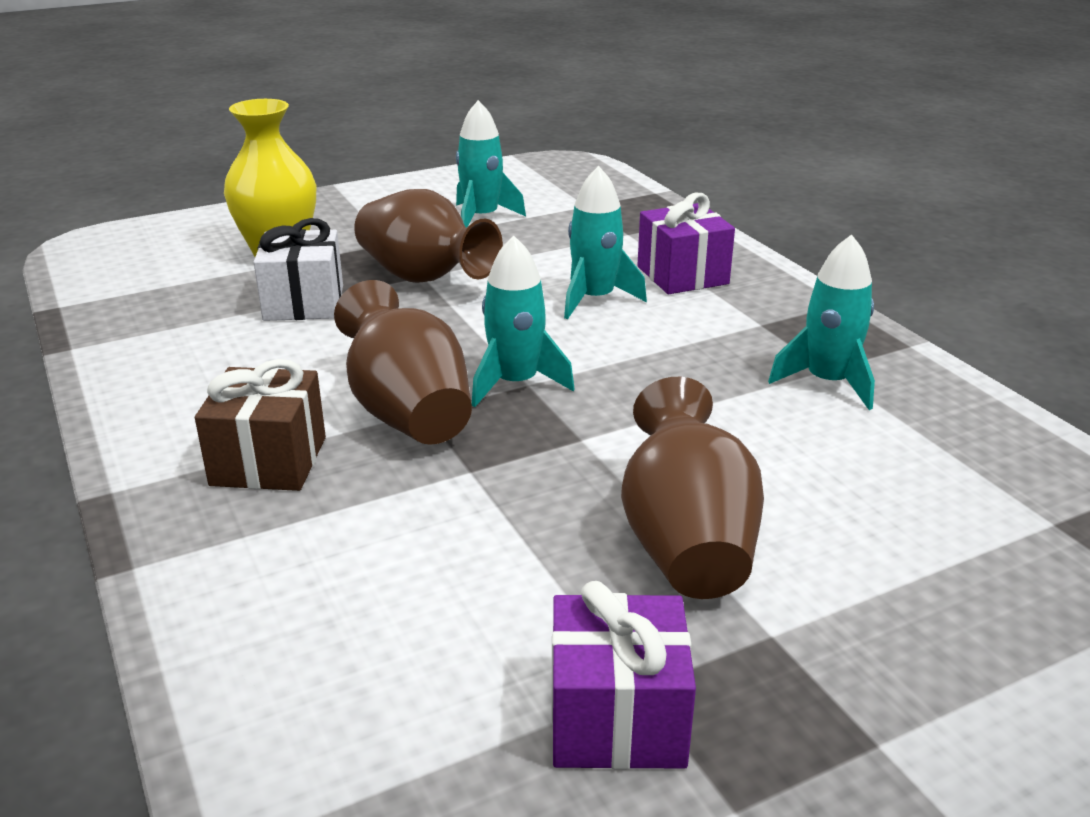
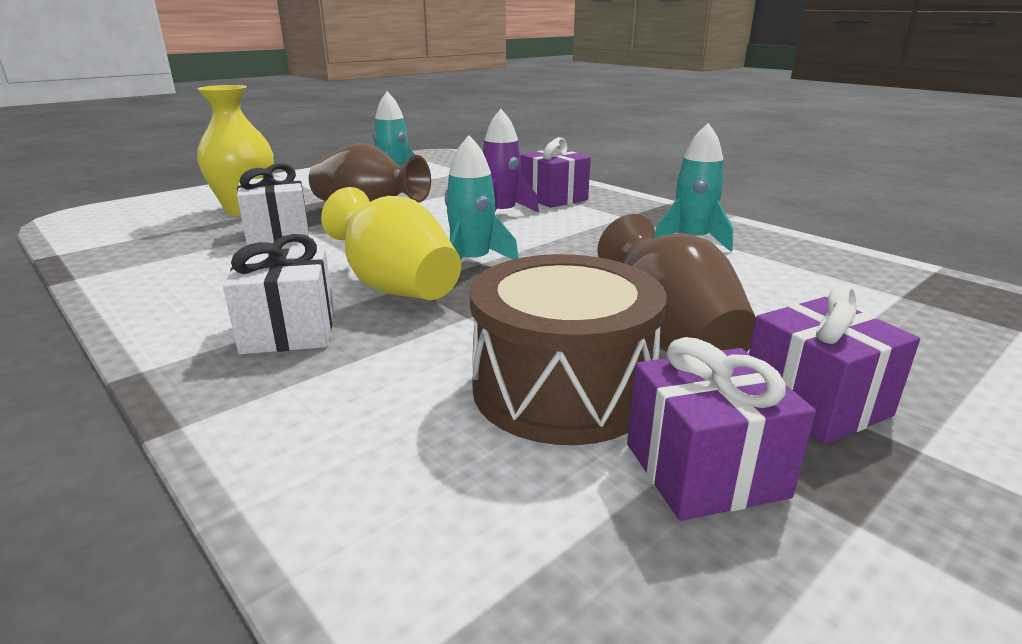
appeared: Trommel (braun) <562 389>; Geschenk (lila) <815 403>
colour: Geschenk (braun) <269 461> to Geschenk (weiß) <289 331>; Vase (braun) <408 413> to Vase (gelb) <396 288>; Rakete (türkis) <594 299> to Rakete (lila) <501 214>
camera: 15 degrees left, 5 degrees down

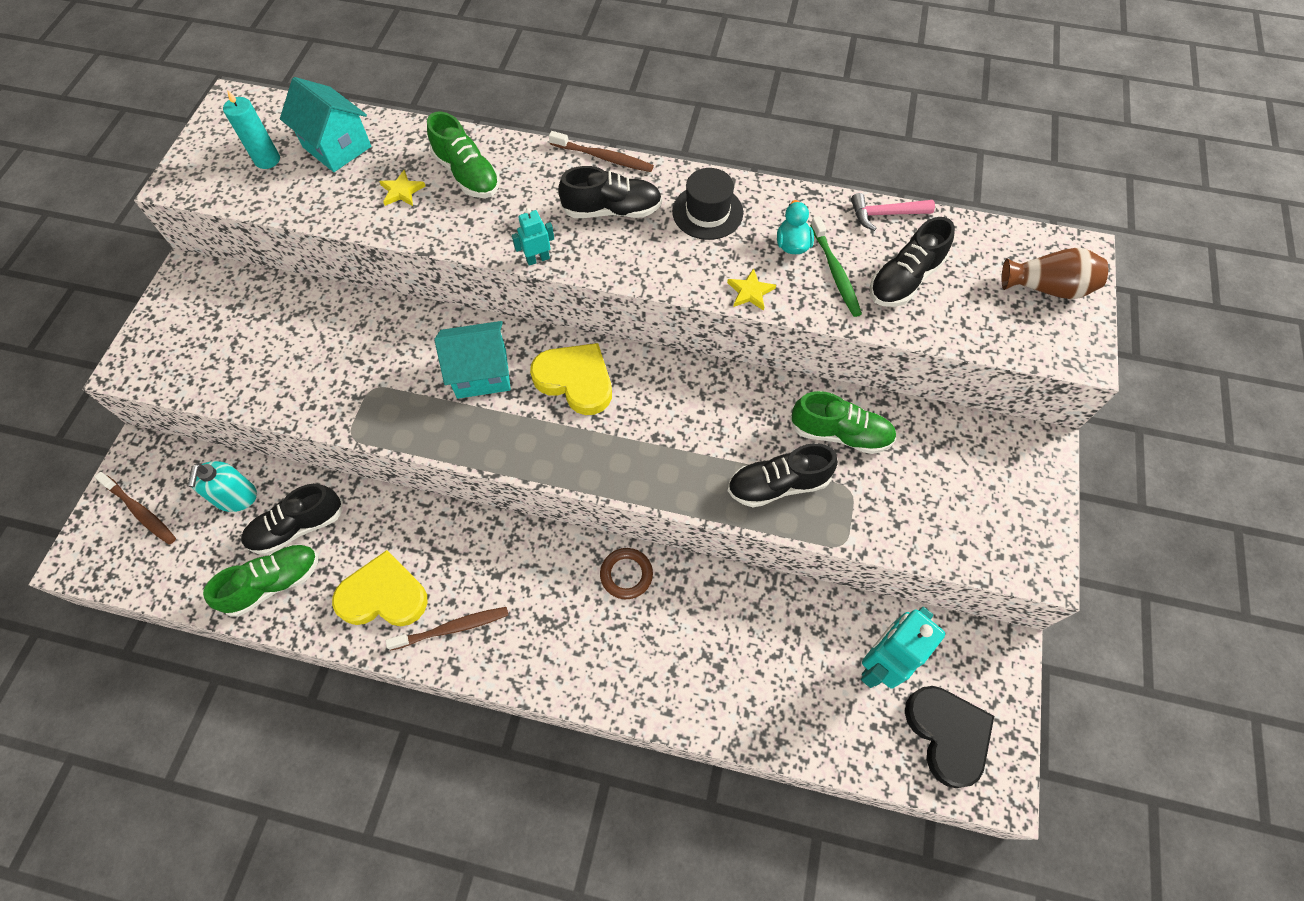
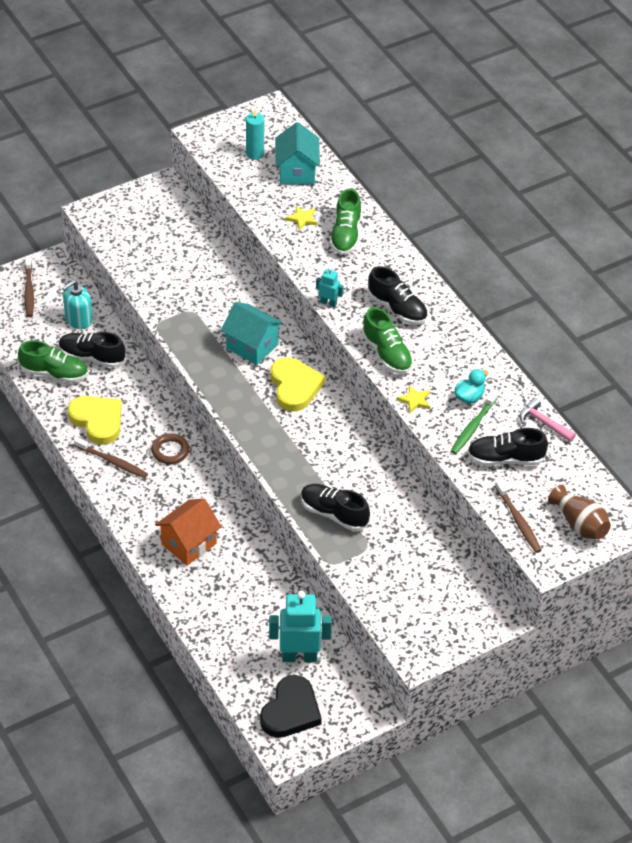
missing: Hut (schwarz) <707 212>
appeared: Haus (orange) <189 544>
relocated: Zahnbürste (braun) <604 157> to <518 521>; Ring (braun) <626 574> to <170 451>; Schuh (grün) <840 434> to <387 354>
camera: 45 degrees right, 15 degrees down

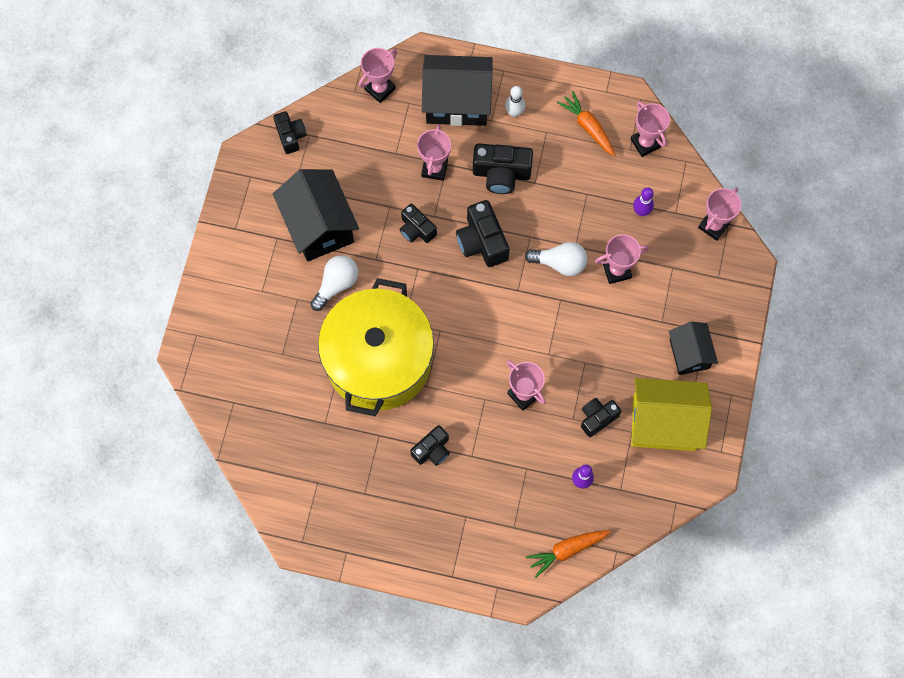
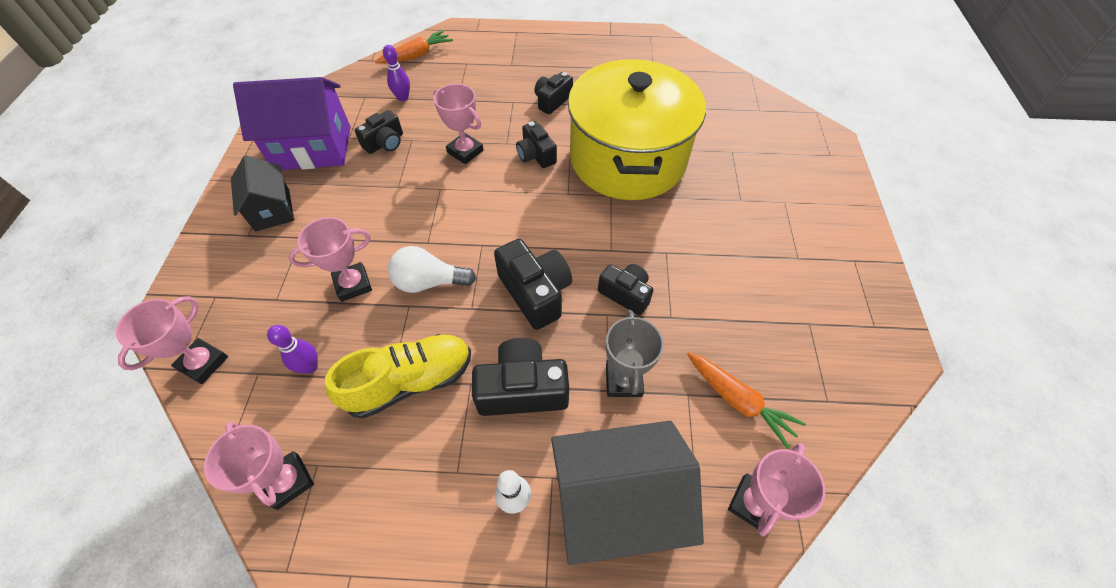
missing: Haus (schwarz) <319 226>; Glühbirne (weiß) <336 284>
appeared: Schuh (gelb) <410 381>
relocated: Kamera (schwarz) <290 136> to <536 155>; Karotte (orange) <587 127> to <739 401>
colour: Pokal (rosa) <434 168> to Pokal (grau) <623 380>; Haus (gelb) <664 423> to Haus (lila) <313 148>
camera: 170 degrees right, 15 degrees down

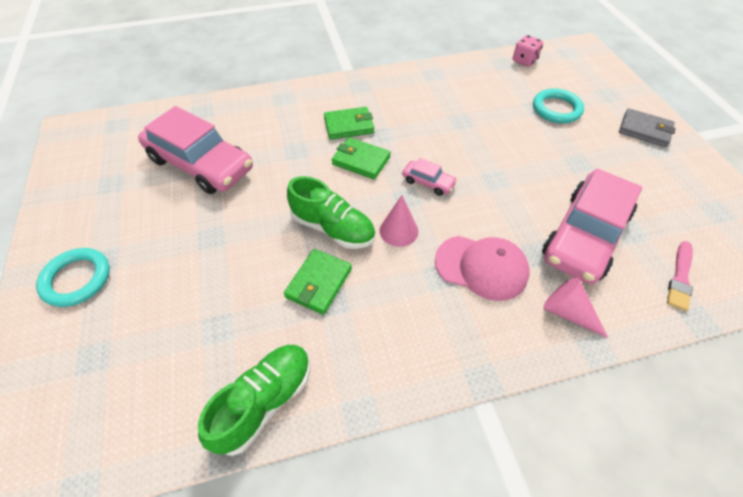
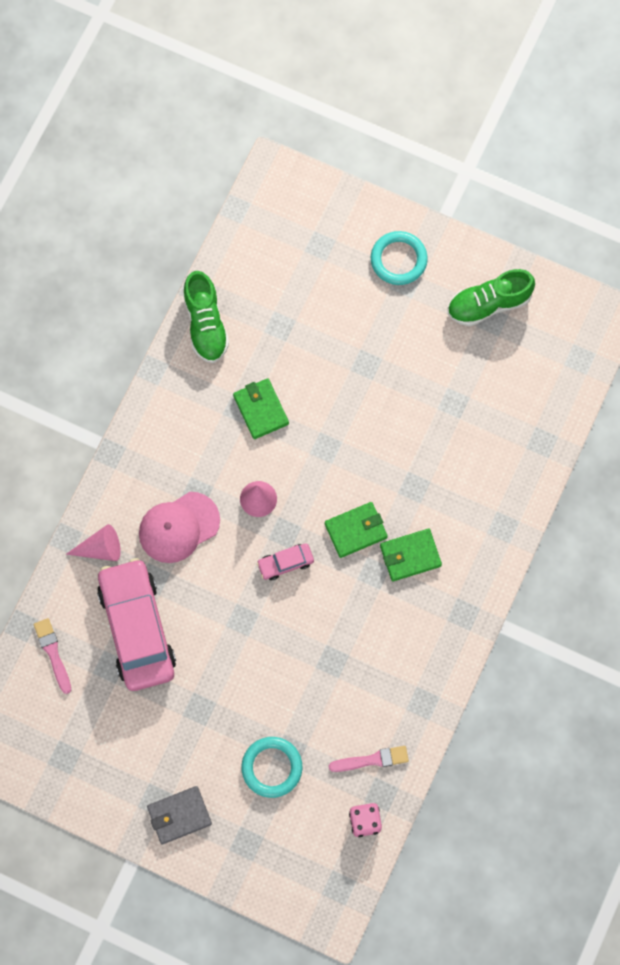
missing: Auto (rosa) <200 164>
appeared: Pinsel (rosa) <371 760>
relocated: Schuh (grün) <333 228> to <489 304>
spun: Geldbörse (grün) <349 126> = <410 556> 45 degrees clockwise
camera: 130 degrees right, 20 degrees up

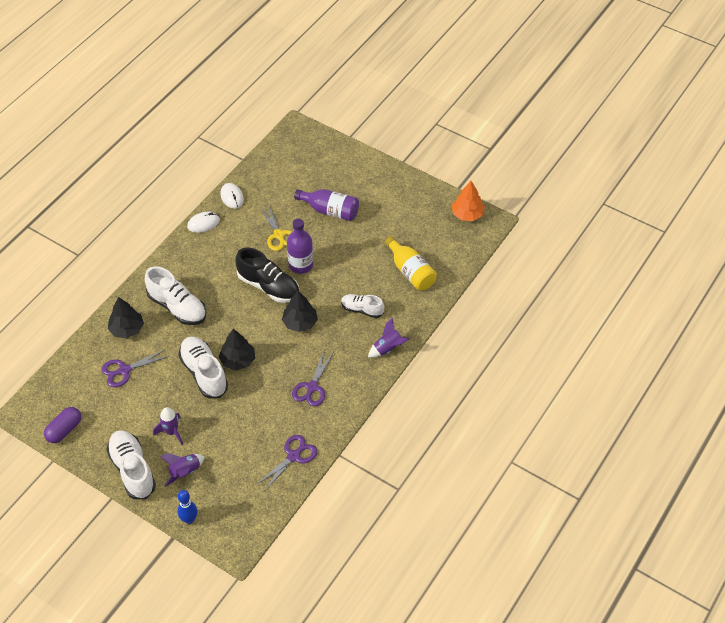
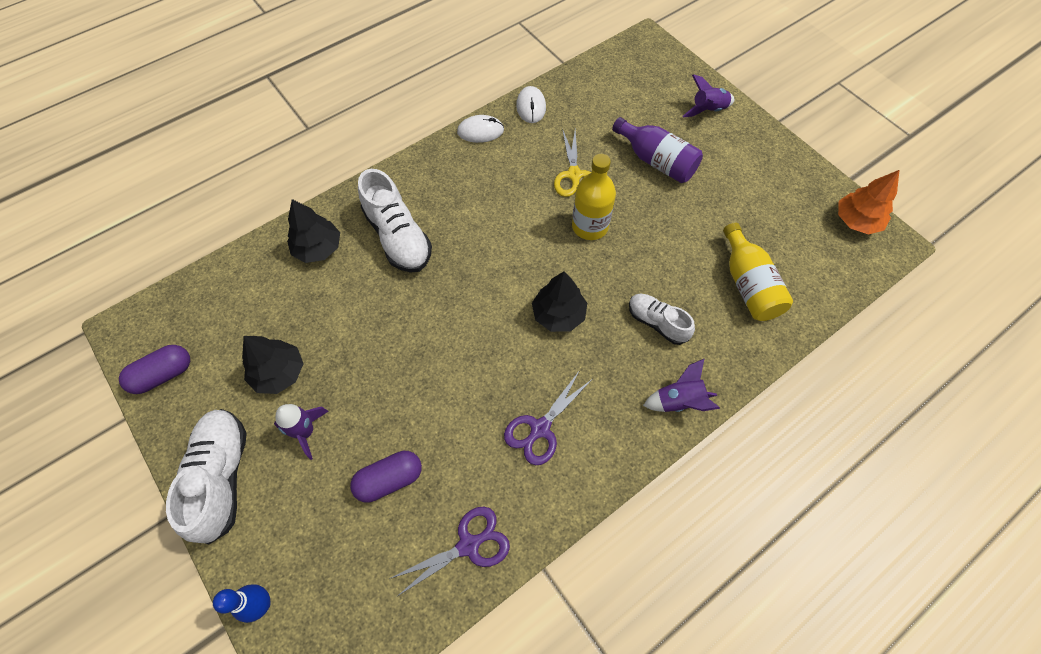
missing: Schere (lila) <124 370>; Schuh (weiß) <204 373>; Schuh (schwarz) <269 286>
appeared: Kapsel (lila) <389 479>
relocated: Rakete (lila) <185 472> to <707 110>; Baum (schwarz) <238 360> to <279 373>
colour: Flasche (lila) <301 265> to Flasche (gelb) <590 226>
camera: 20 degrees right, 10 degrees up

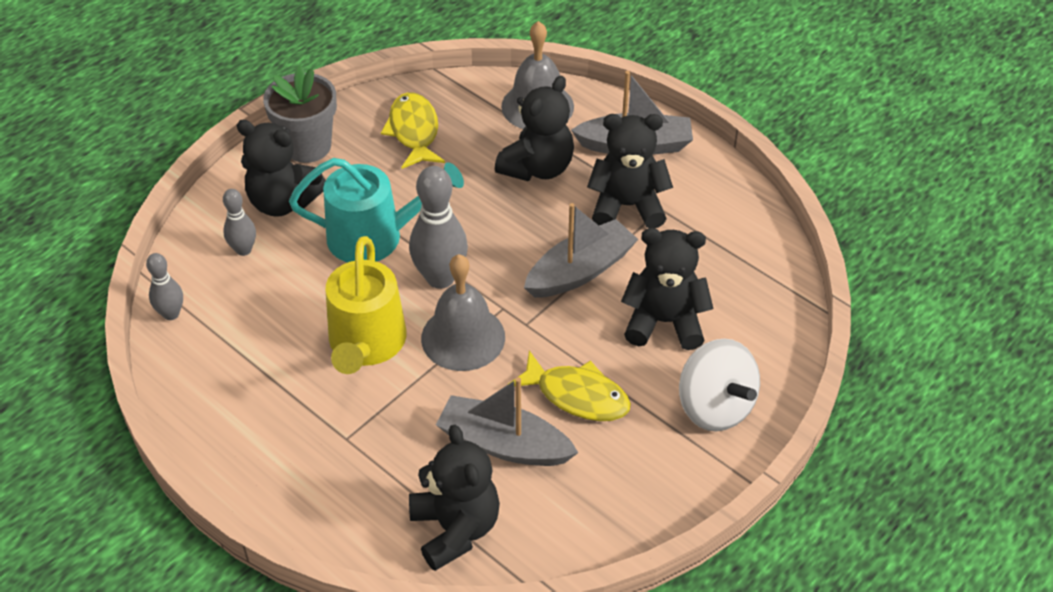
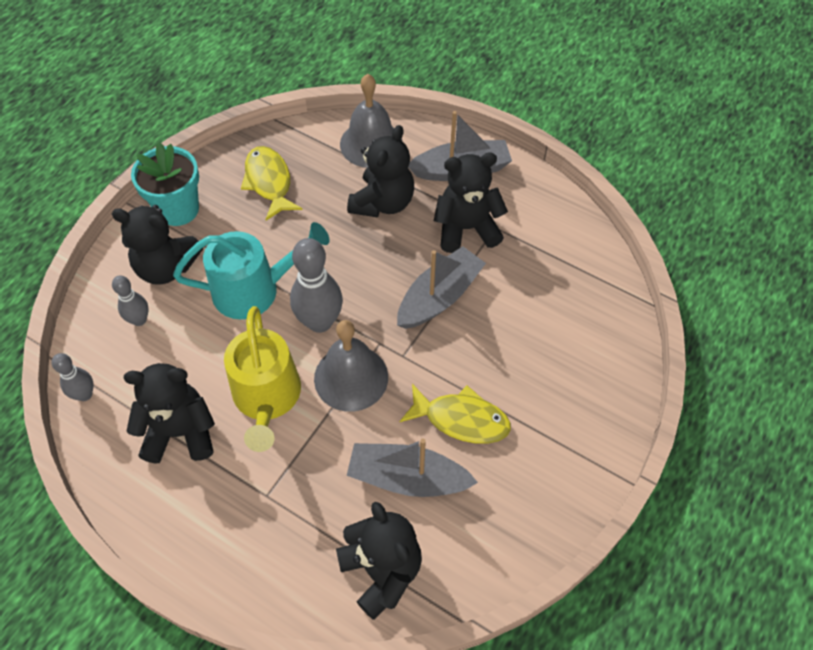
missing: Kreisel (weiß) <715 407>
relocated: Teddybär (schwarz) <664 322> to <180 432>
colour: Blumentopf (grau) <307 146> to Blumentopf (türkis) <178 209>
camera: 10 degrees left, 10 degrees up

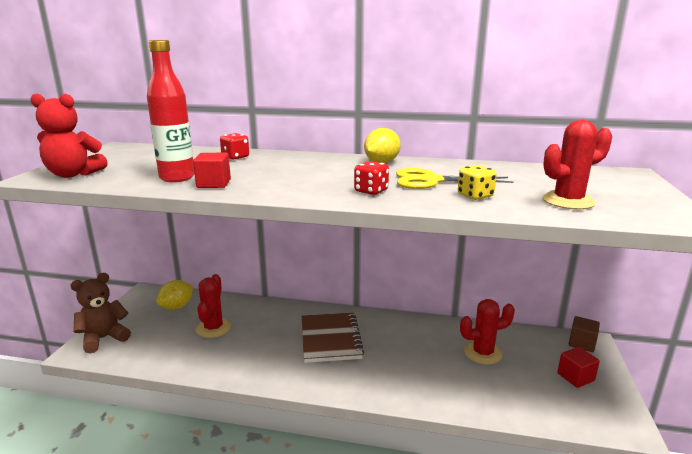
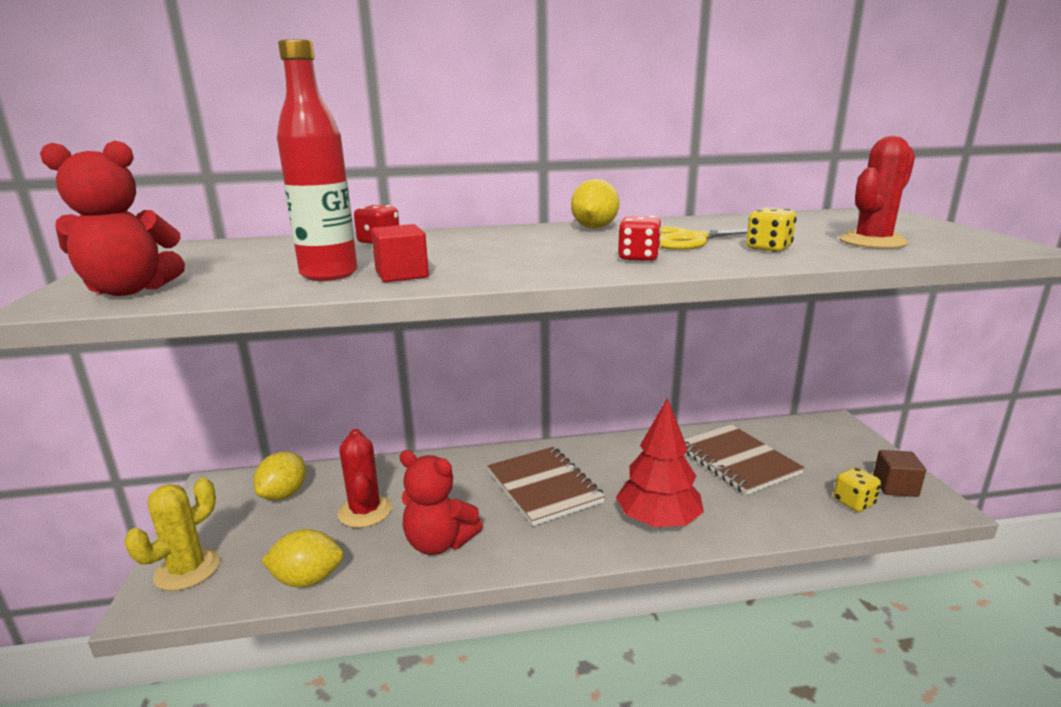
missing: Kubus (rot) <575 377>
appeared: Zitrone (gelb) <307 579>; Teddybär (rot) <439 543>; Baum (rot) <658 521>; Spielwürfel (gelb) <853 502>
relocated: Kubus (braun) <581 343> to <895 487>
exchanged: Teddybär (braun) <104 338> to Kaktus (gelb) <187 570>; Kaktus (rot) <482 353> to Notizbuch (braun) <737 461>
camera: 20 degrees left, 0 degrees up

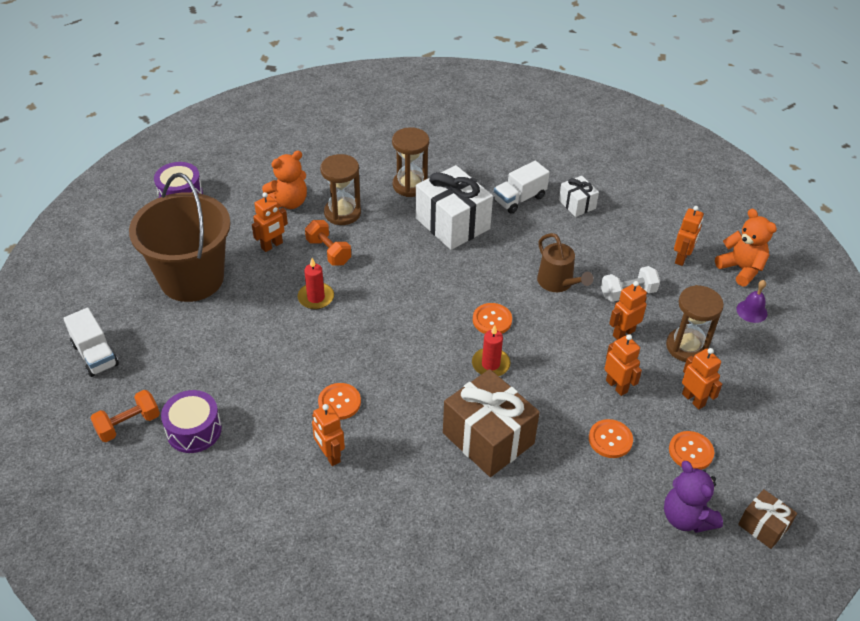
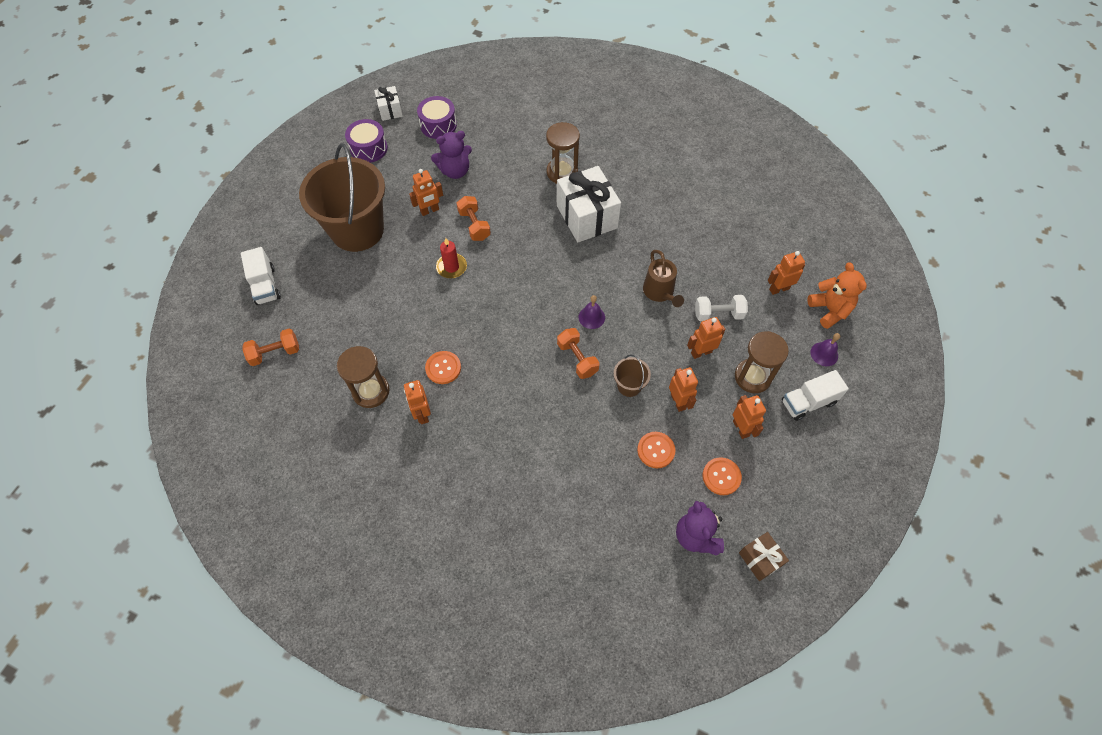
missing: Geschenk (braun) <488 438>
appeared: Eimer (braun) <629 386>
relocated: Trommel (lila) <194 430> to <438 125>; Sanduhr (braun) <342 213> to <371 391>; Lastwagen (weiß) <519 199> to <808 402>; Geschenk (weiß) <577 204> to <390 110>
exchanged: Kerze (rot) <490 364> to Hantel (orange) <577 359>; Knopf (orange) <492 320> to Glocke (lila) <591 317>
colour: Teddybär (orange) <289 202> to Teddybär (lila) <455 171>
spun: Roboter (orange) <681 258> = <779 289> 150 degrees counterclockwise
camera: 15 degrees right, 15 degrees up

